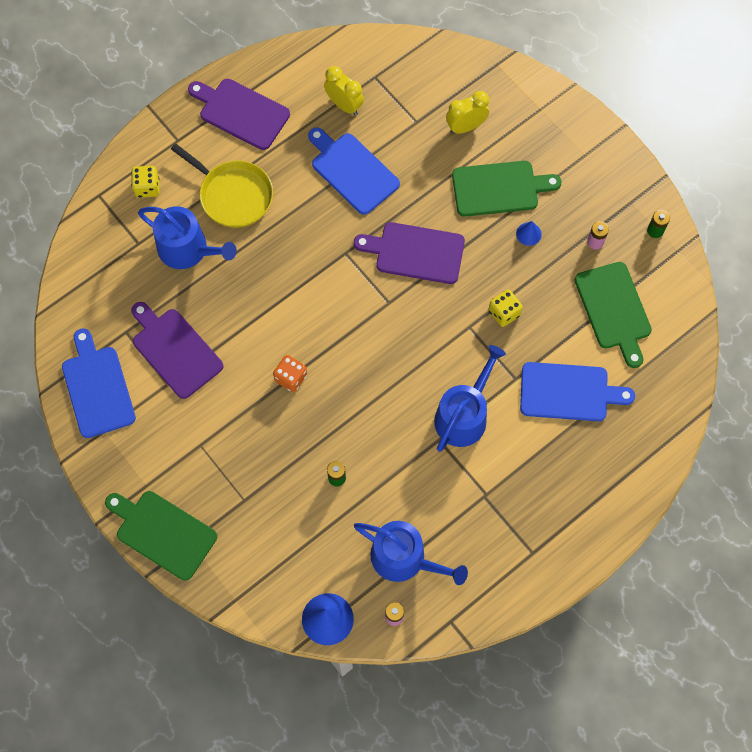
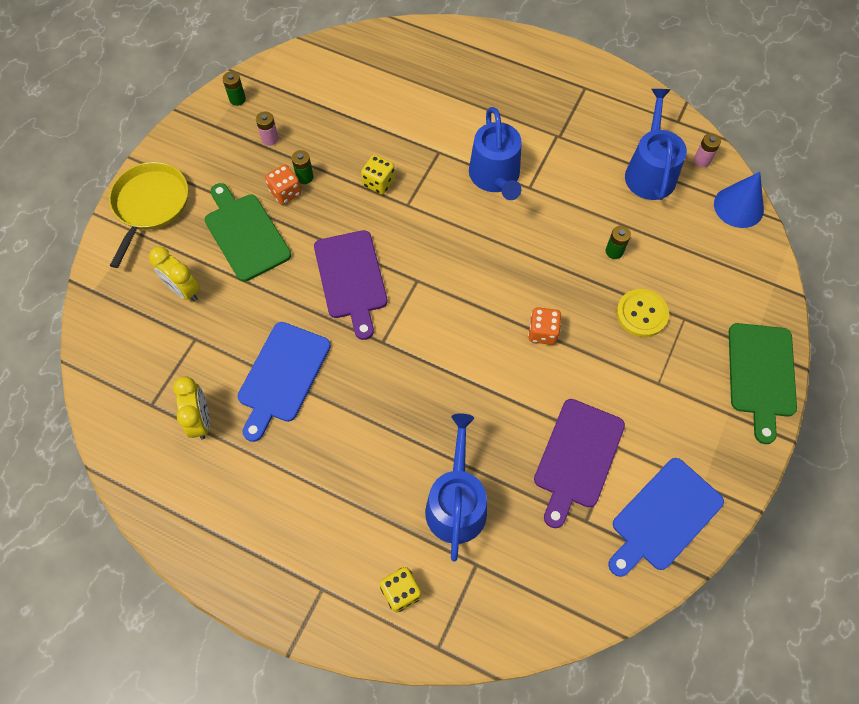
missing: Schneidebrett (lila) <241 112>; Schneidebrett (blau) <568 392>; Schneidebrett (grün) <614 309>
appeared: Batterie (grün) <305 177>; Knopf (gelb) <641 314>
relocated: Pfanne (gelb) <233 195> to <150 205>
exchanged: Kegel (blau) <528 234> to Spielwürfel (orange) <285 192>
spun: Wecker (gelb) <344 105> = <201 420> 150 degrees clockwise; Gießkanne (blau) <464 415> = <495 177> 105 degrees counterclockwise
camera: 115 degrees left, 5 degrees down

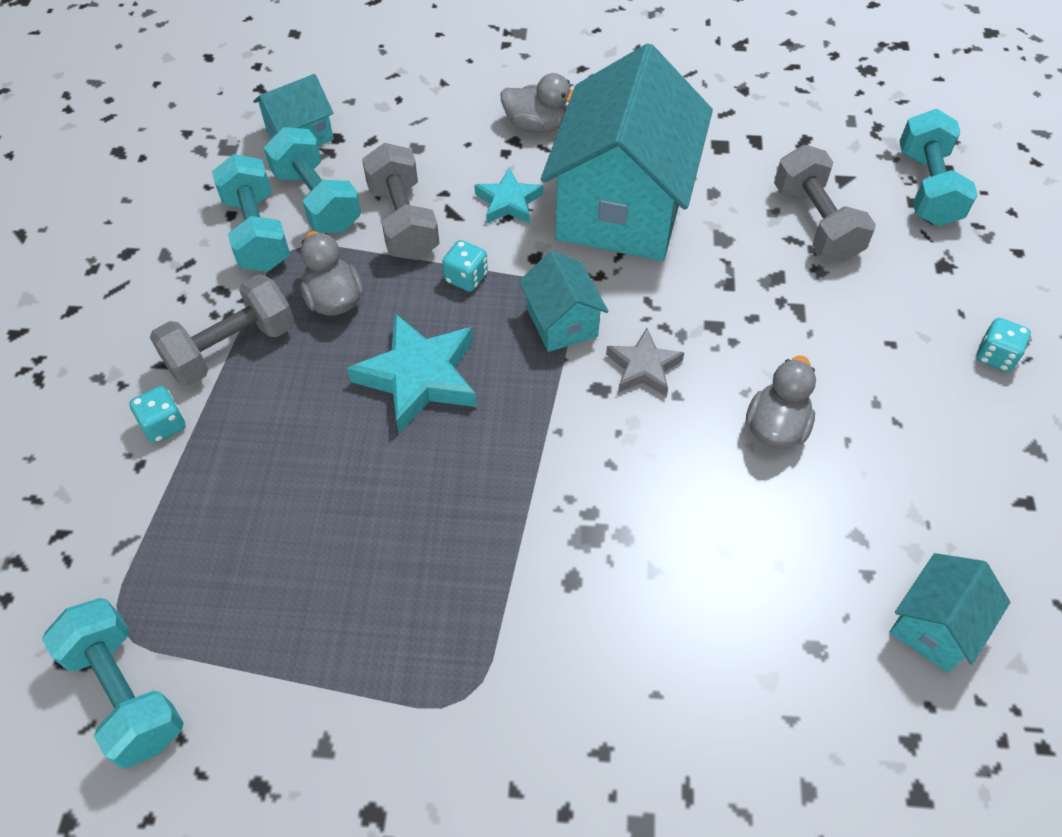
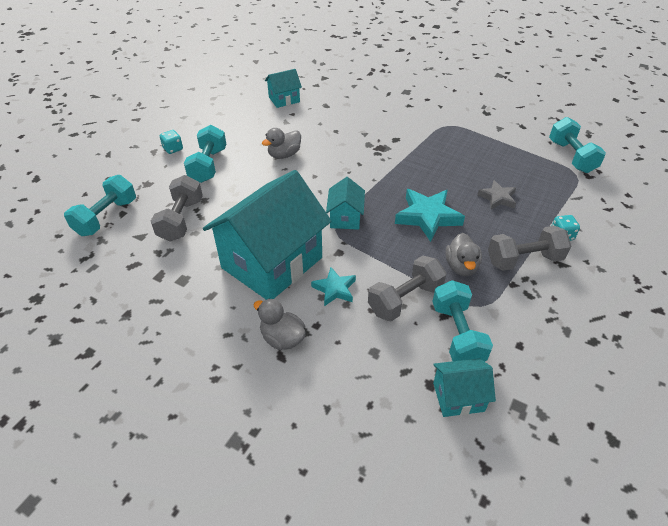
missing: Spielwürfel (türkis) <466 278>
relocated: Hantel (türkis) <257 233> to <208 165>; Stern (grau) <643 367> to <497 198>
spun: Hantel (grau) <403 221> = <405 299> 45 degrees clockwise
camera: 155 degrees left, 10 degrees down

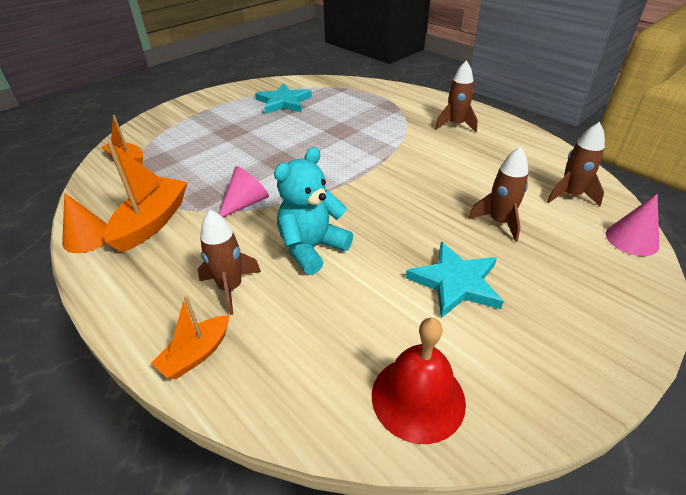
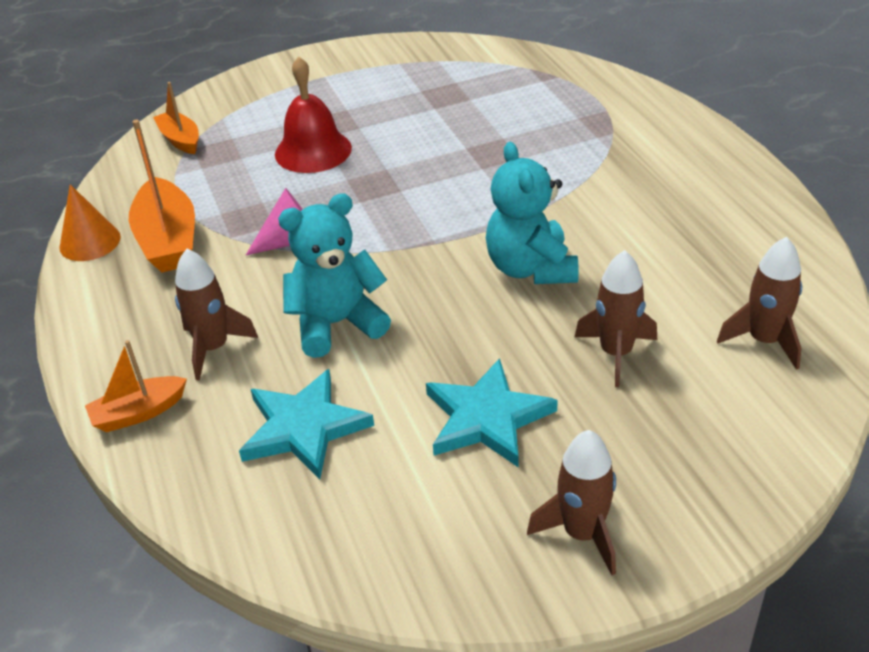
missing: Kegel (rosa) <632 239>
appeared: Teddybär (türkis) <531 268>
relocated: Stern (türkis) <283 102> to <304 428>; Glocke (rot) <418 398> to <313 151>; Rakete (braun) <455 125> to <582 533>
spun: Boot (orange) <152 222> = <168 240> 120 degrees clockwise
camera: 25 degrees right, 0 degrees up

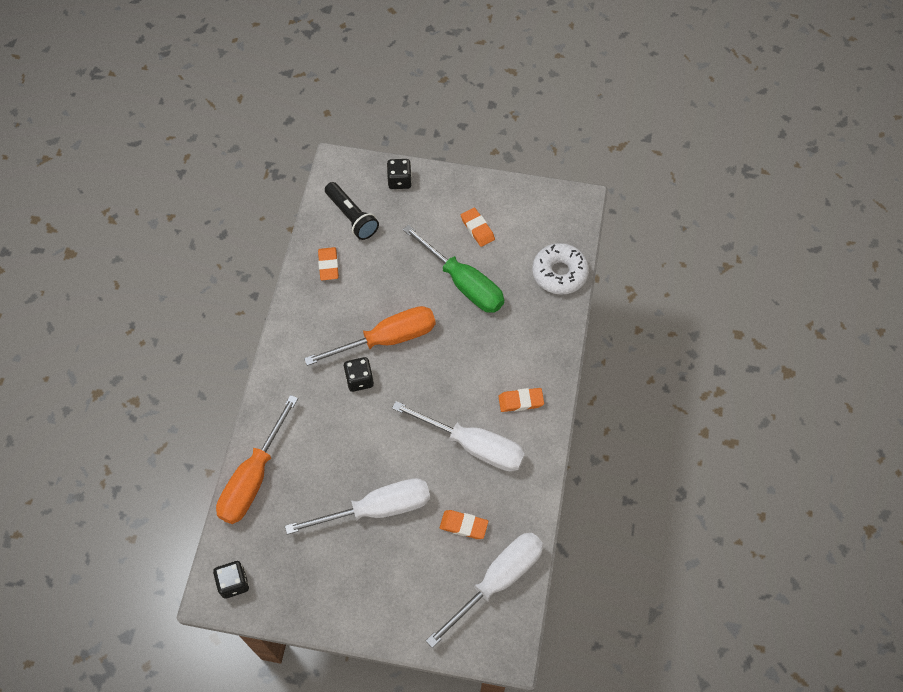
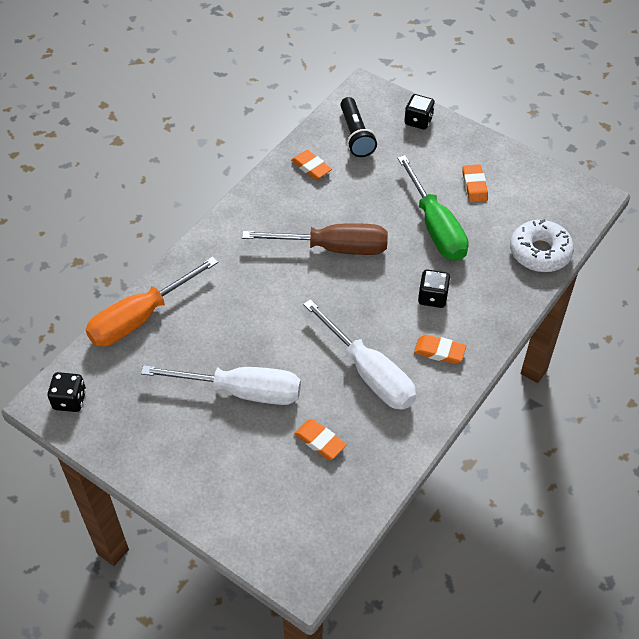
missing: Schraubenzieher (weiß) <497 580>
relocated: Spielwürfel (schwarz) <359 380> to <432 297>
colour: Schraubenzieher (orange) <387 339> to Schraubenzieher (braun) <333 248>
spun: Radiergummi (orange) <328 265> = <311 167> 60 degrees counterclockwise
camera: 25 degrees right, 10 degrees down

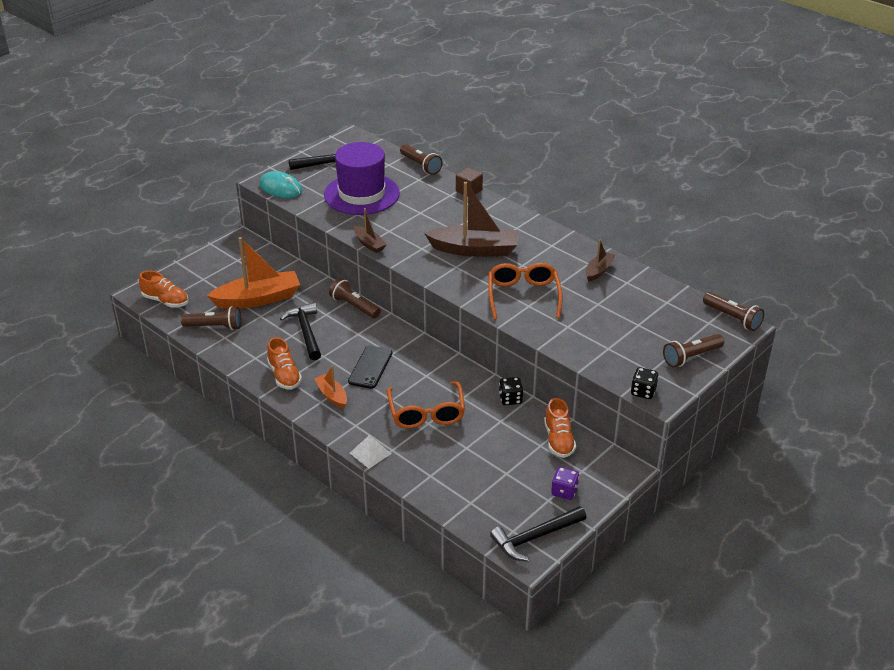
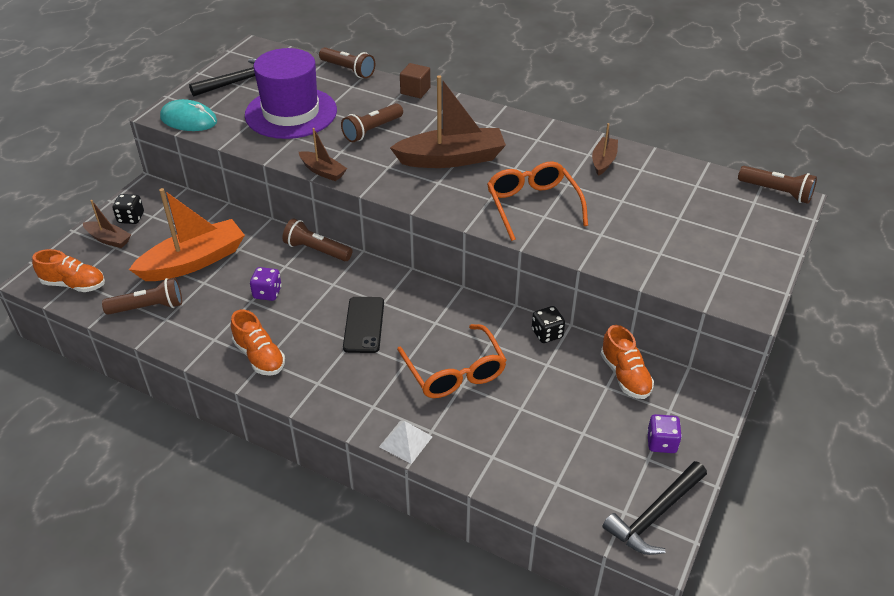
missing: Boot (orange) <332 395>
appeared: Boot (braun) <108 239>
relocated: Spielwürfel (schwarz) <643 392> to <131 218>; Taschenlampe (braun) <691 357> to <372 130>
exchanged: Hammer (schwarz) <305 331> to Spielwürfel (lila) <267 293>
camera: 15 degrees left, 5 degrees up

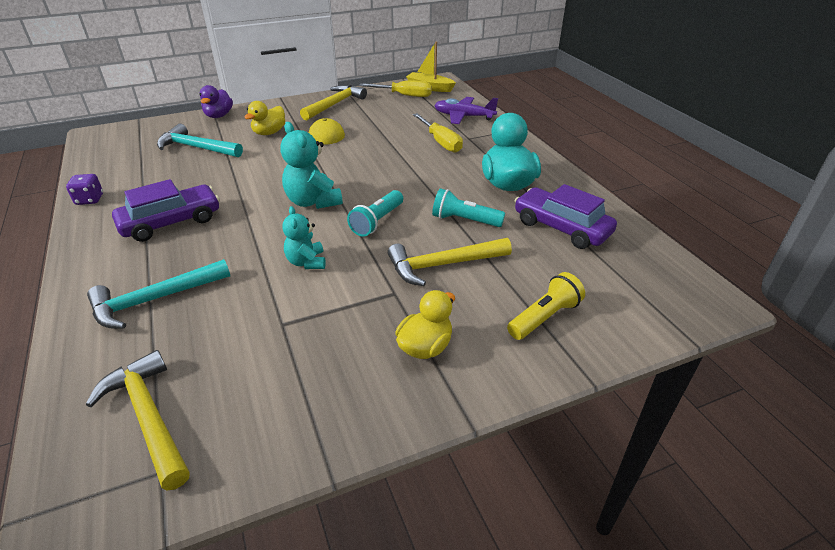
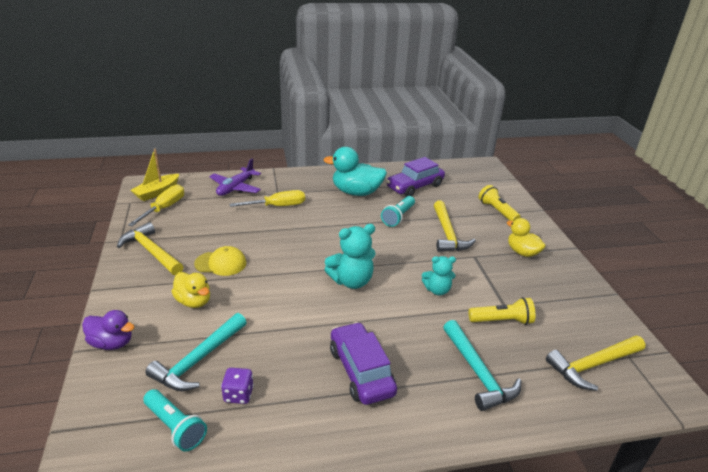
appeared: Taschenlampe (gelb) <502 321>
relocated: Spielwürfel (lila) <89 200> to <238 394>; Taschenlampe (türkis) <377 222> to <175 427>
camera: 80 degrees left, 5 degrees down

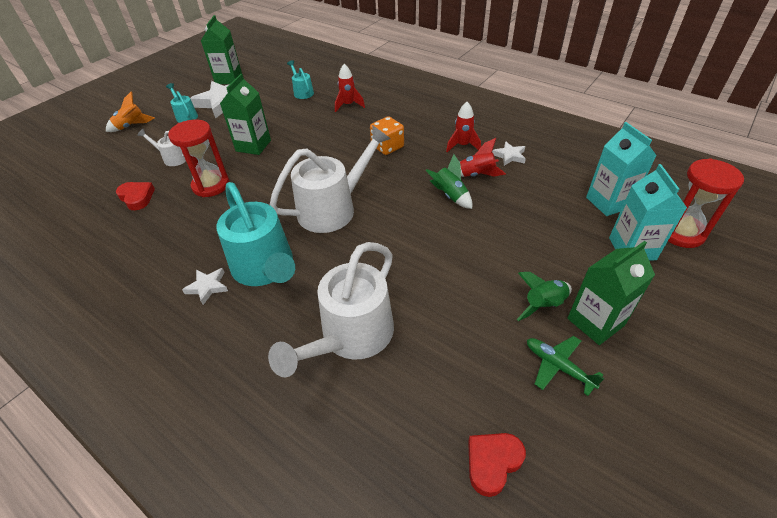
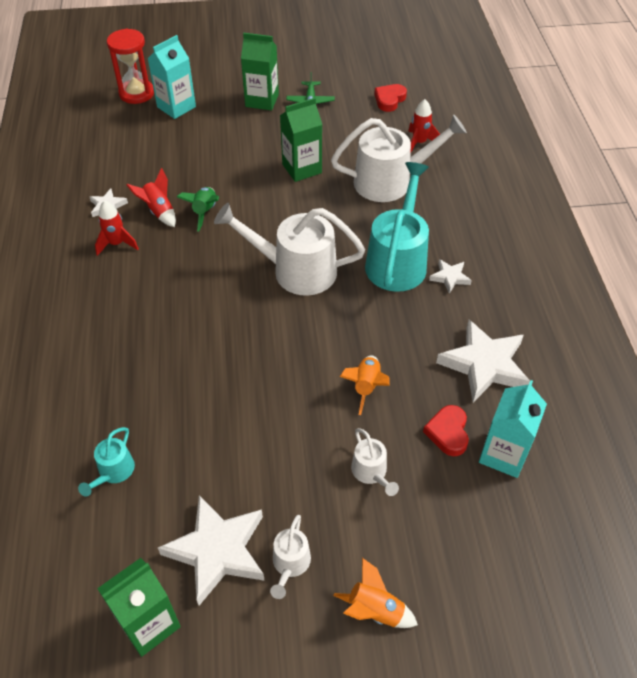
missing: Spielwürfel (orange) <387 147>; Rakete (grün) <543 305>
appeared: Stern (weiß) <484 365>
relocated: Getränkekarton (grün) <253 146> to <302 168>; Rakete (rot) <348 105> to <419 143>; Getränkekarton (türkis) <608 202> to <503 454>
exchanged: Sanduhr (rot) <211 185> to Rakete (orange) <366 387>
colour: Gießkanne (türkis) <185 116> to Gießkanne (weiß) <290 564>
spun: Herz (rot) <492 462> = <389 100> 120 degrees clockwise
camera: 135 degrees left, 5 degrees up

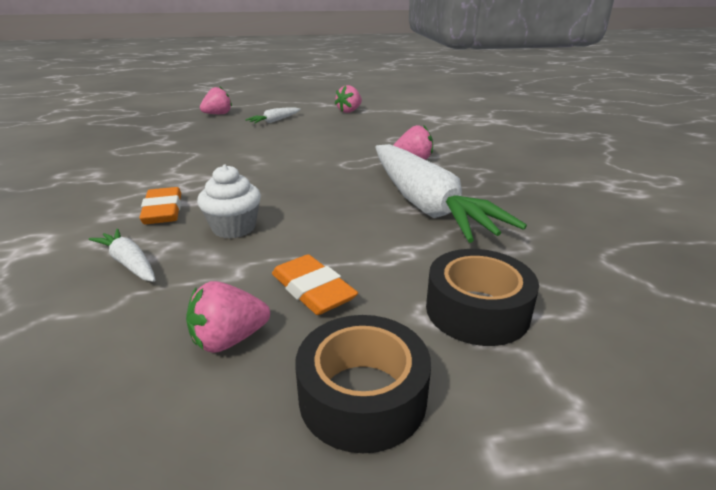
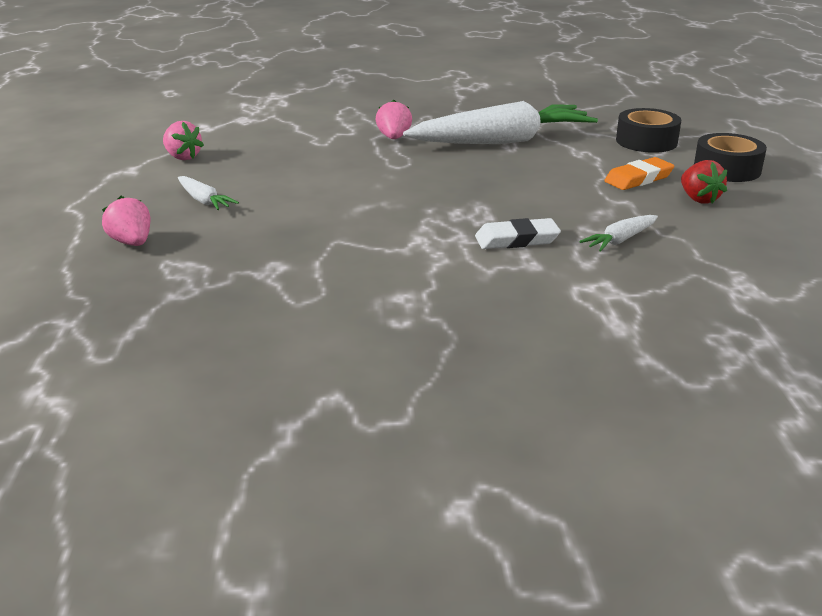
missing: Muffin (weiß) <234 228>
colour: Radiergummi (orange) <163 210> to Radiergummi (weiß) <517 239>; Erdbeere (rosa) <229 339> to Erdbeere (rot) <699 199>
camera: 85 degrees left, 0 degrees up

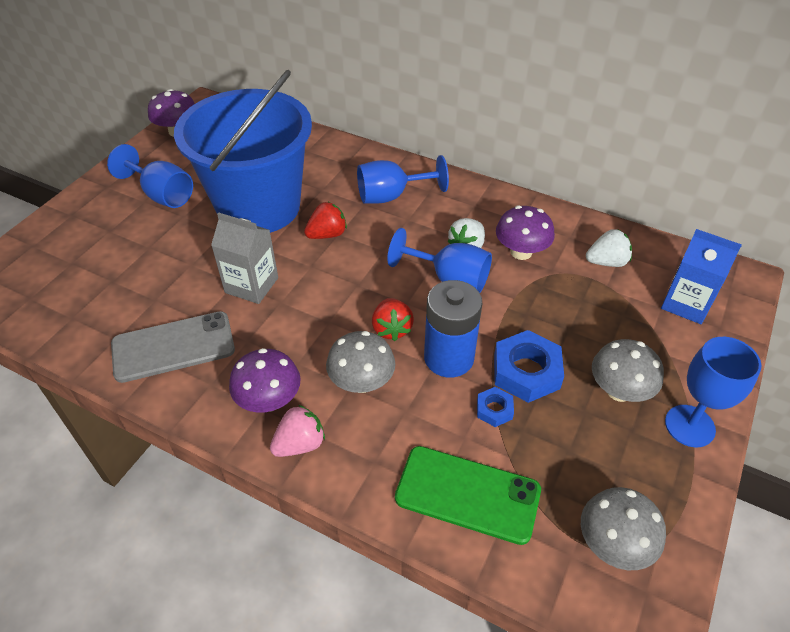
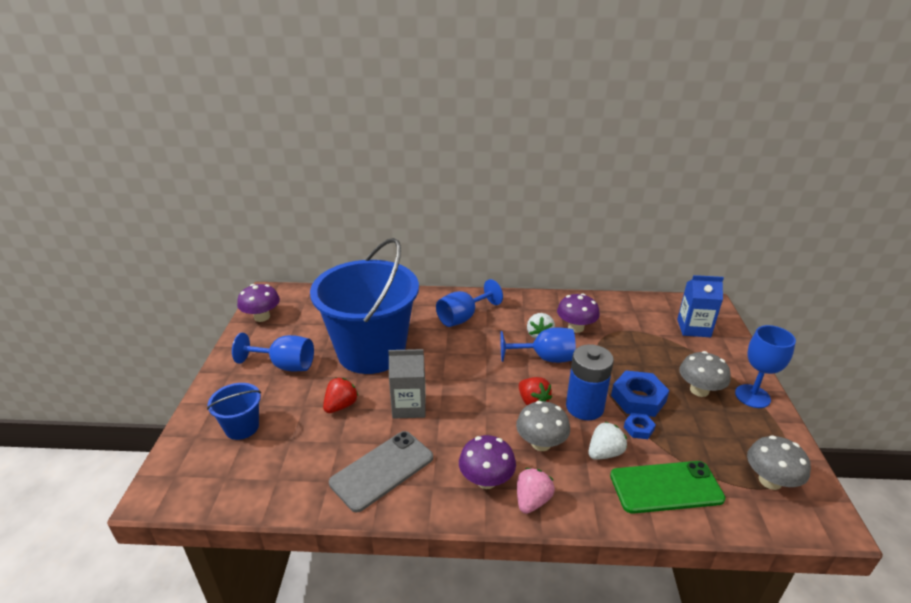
appeared: Eimer (blau) <242 427>
relocated: Erdbeere (rot) <327 234> to <341 406>; Erdbeere (weiß) <606 262> to <604 453>
camera: 25 degrees left, 15 degrees down

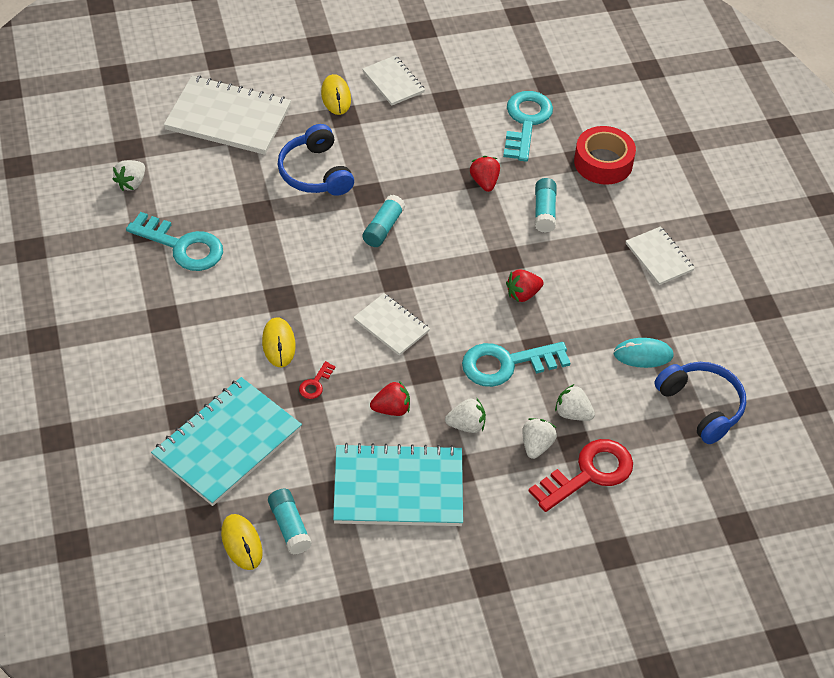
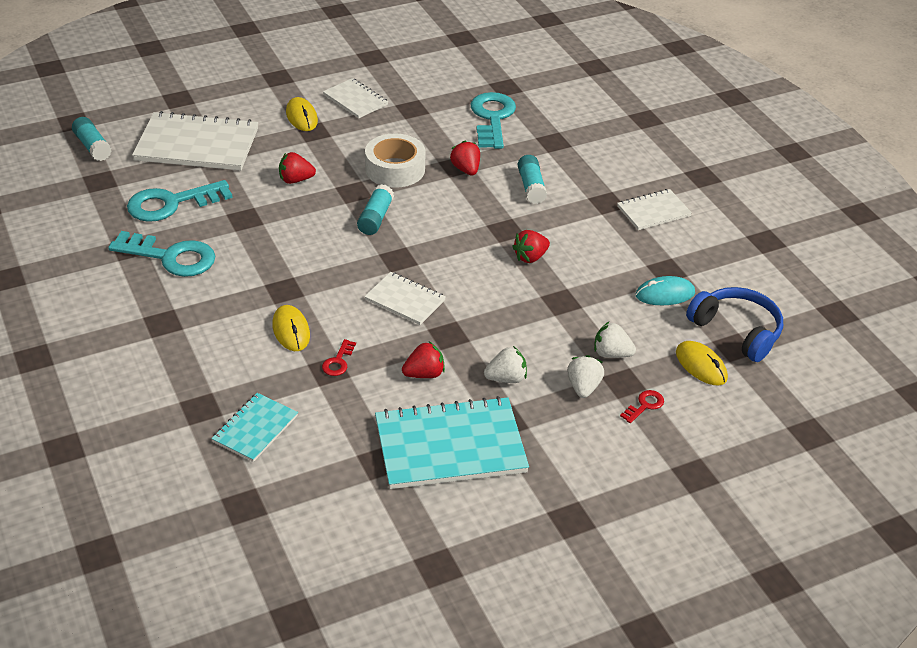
missing: Erdbeere (weiß) <131 183>; Klebeband (rot) <603 162>
appeared: Klebeband (weiß) <395 169>
relocated: Computermaus (gelb) <241 543> to <701 365>; Klebestift (türkis) <289 527> to <92 147>; Schlüssel (türkis) <506 364> to <171 203>
exchanged: Kopfhörer (blau) <315 172> to Erdbeere (rot) <295 180>
spun: Notizbuch (weiß) <659 257> = <653 211> 75 degrees counterclockwise
size: Notizbuch (türkis) <227 443> = <255 429> x0.54; Schlüssel (rot) <589 474> = <644 405> x0.44
camera: 10 degrees left, 10 degrees down

